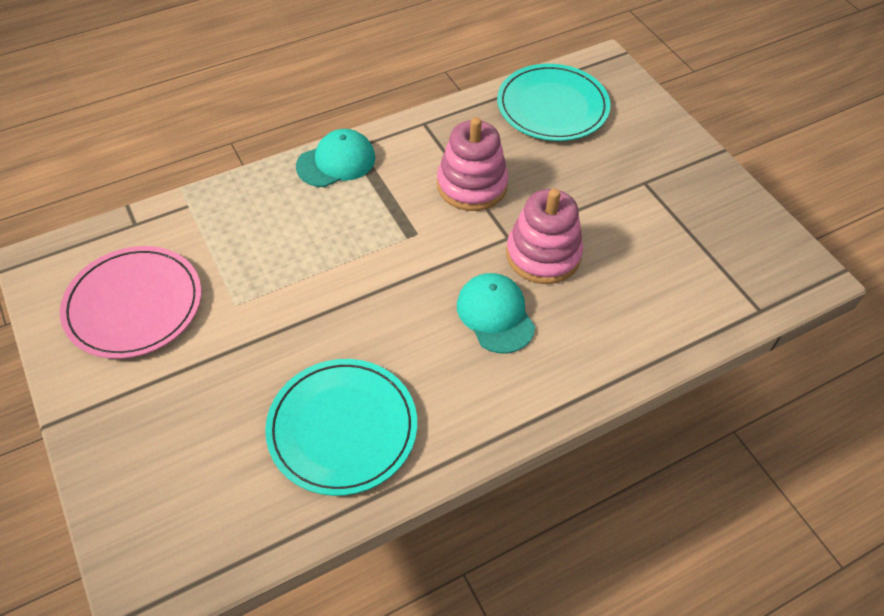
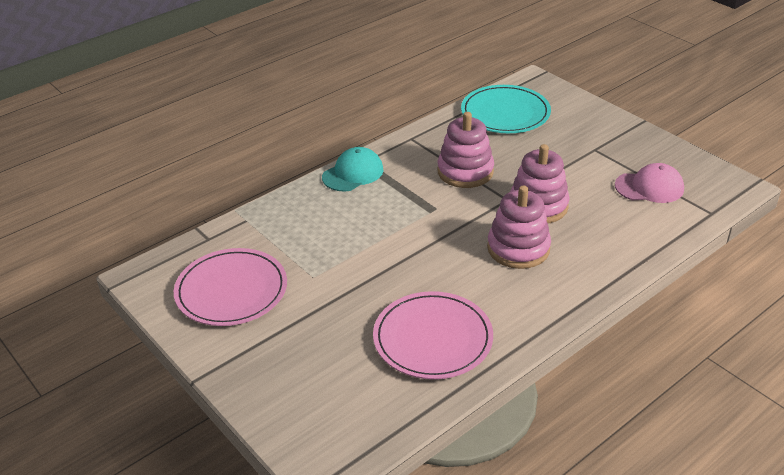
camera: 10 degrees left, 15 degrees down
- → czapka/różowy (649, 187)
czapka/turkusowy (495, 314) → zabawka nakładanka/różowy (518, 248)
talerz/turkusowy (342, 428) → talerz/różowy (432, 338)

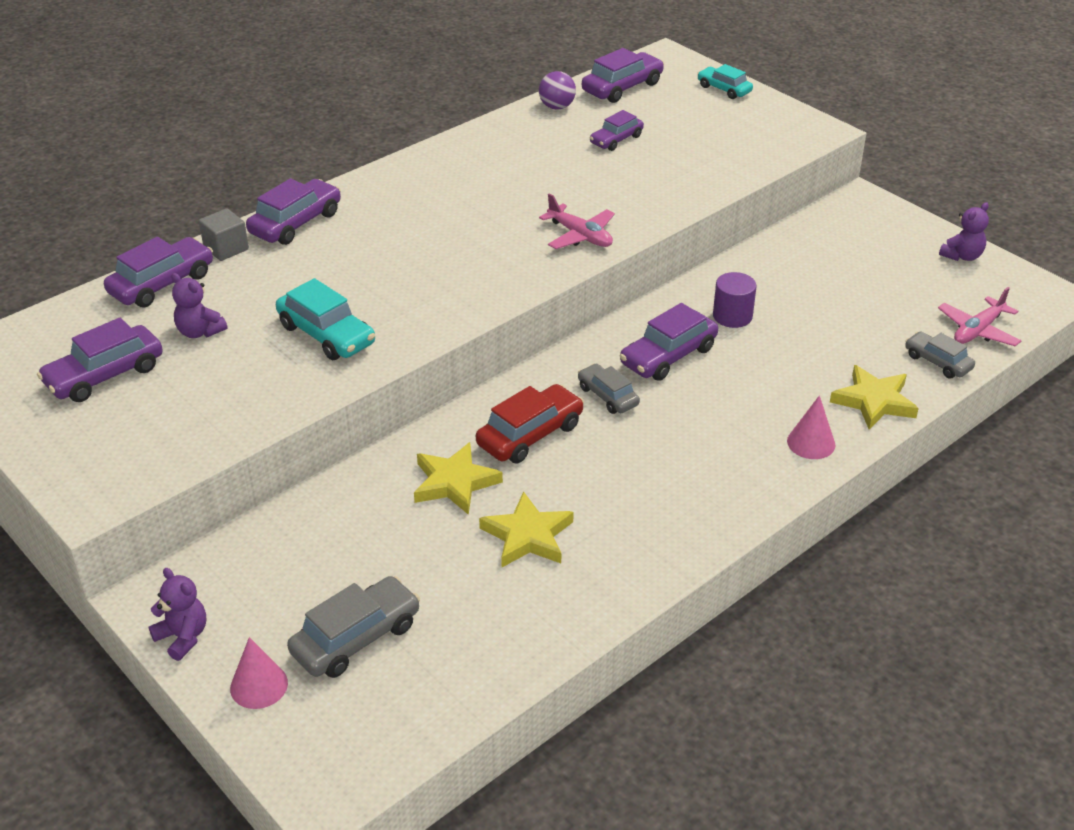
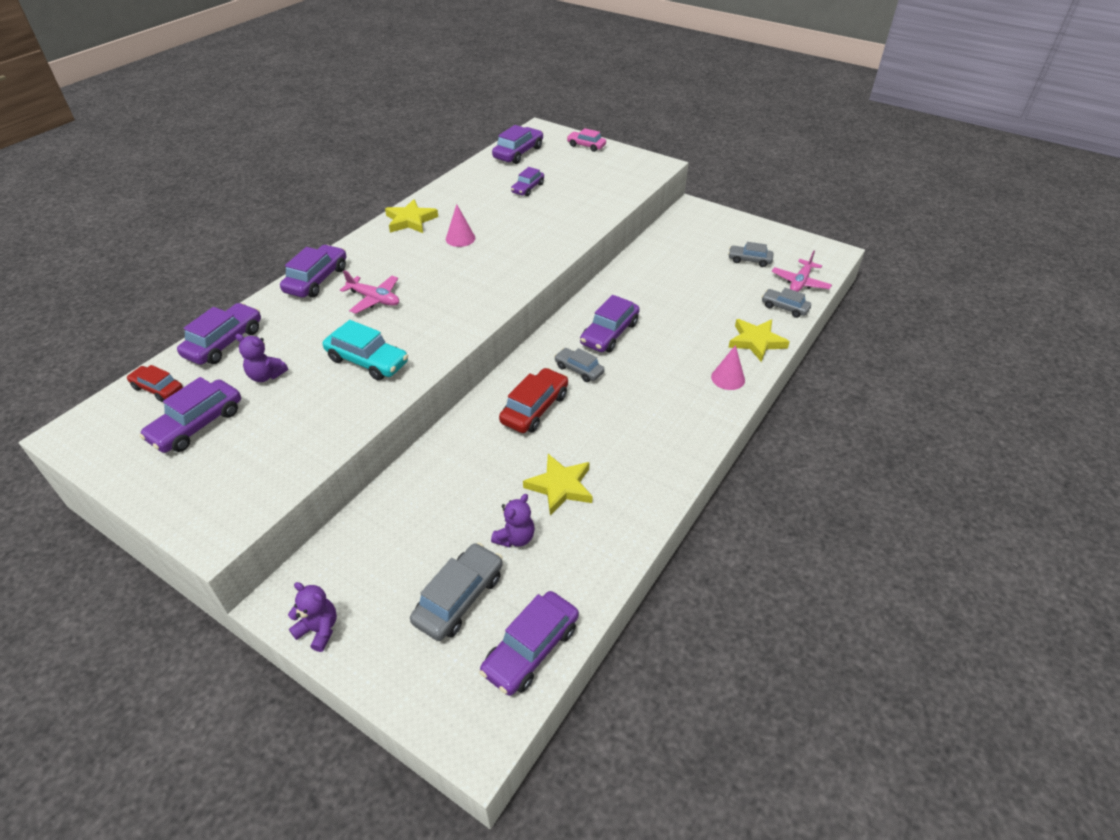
camera: 15 degrees left, 5 degrees up
sześcian/szary (226, 248) → -
piłka/fioletowy (557, 107) → -
walec/fioletowy (732, 316) → -
- → samochód/czerwony (158, 389)
- → samochód/fioletowy (531, 649)
- → samochód/szary (749, 260)
stożek/różowy (259, 685) → stożek/różowy (460, 238), moved
gwiazda/żółty (454, 482) → gwiazda/żółty (410, 220), moved
samolot/różowy (580, 236) → samolot/różowy (374, 299), moved
miś/fioletowy (962, 256) → miś/fioletowy (515, 538), moved
samochód/turkusowy (724, 89) → samochód/różowy (586, 146)

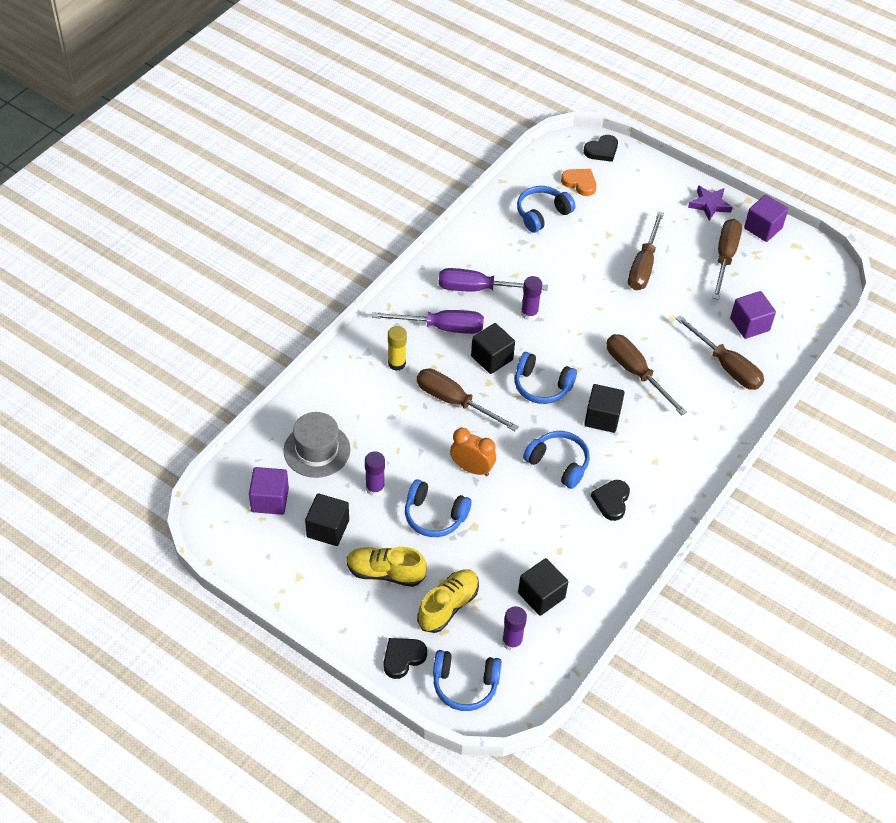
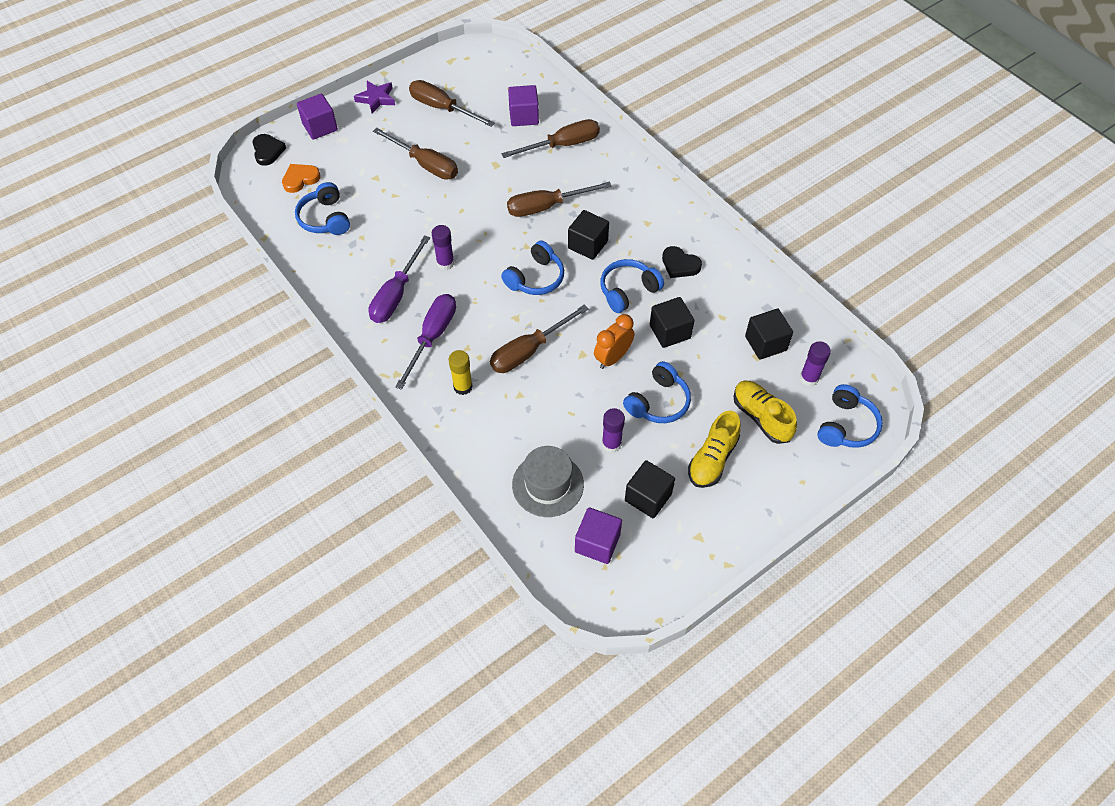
camera: 70 degrees left, 5 degrees up
serce/czarny (403, 658) → -
sześcian/czarny (492, 358) → sześcian/czarny (670, 332), moved
sześcian/fioletowy (763, 228) → sześcian/fioletowy (320, 127), moved

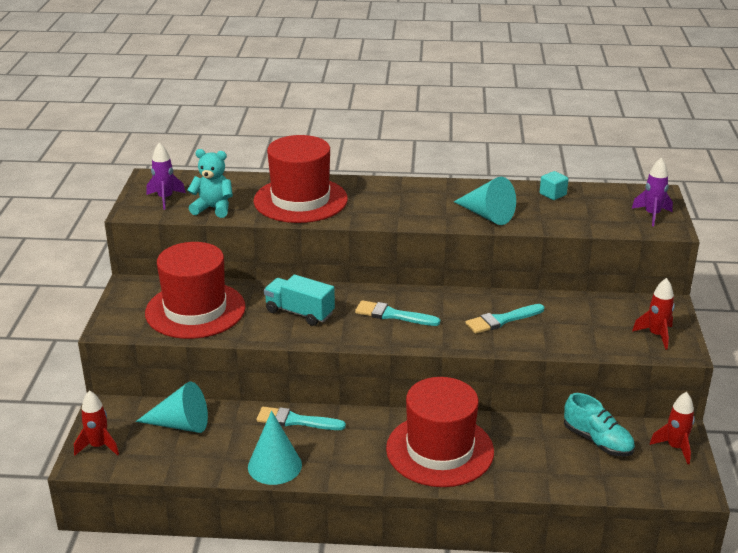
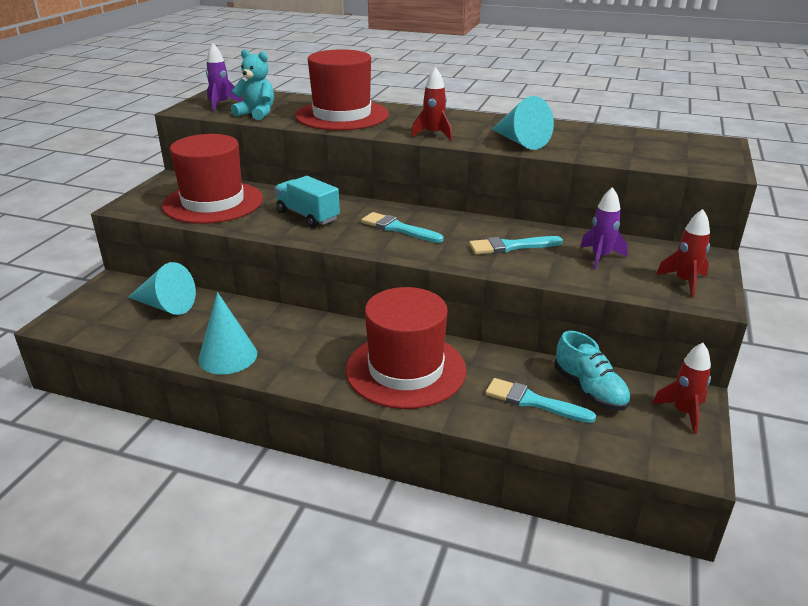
camera: 15 degrees right, 0 degrees up
sześcian/turkusowy (553, 194) → -
rakieta/czerwony (99, 446) → rakieta/czerwony (433, 134), moved
pędzel/turkusowy (296, 421) → pędzel/turkusowy (533, 401), moved
rakieta/fioletowy (652, 215) → rakieta/fioletowy (600, 257), moved

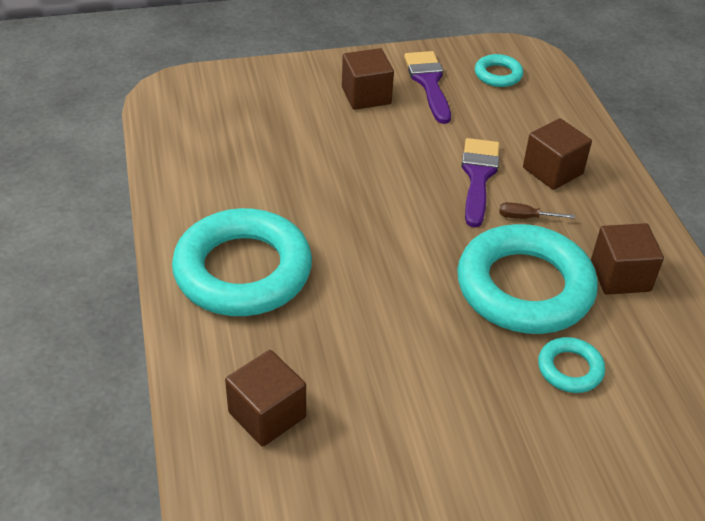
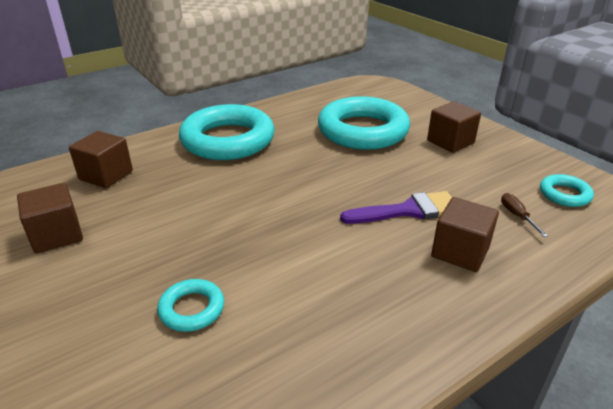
camera: 70 degrees right, 10 degrees down
pędzel/fioletowy (428, 82) → -
pierścień/turkusowy (524, 287) → pierścień/turkusowy (362, 131), moved
śrubokręt/brązowy (525, 217) → śrubokręt/brązowy (517, 216), moved
sześcian/brązowy (620, 276) → sześcian/brązowy (57, 235), moved

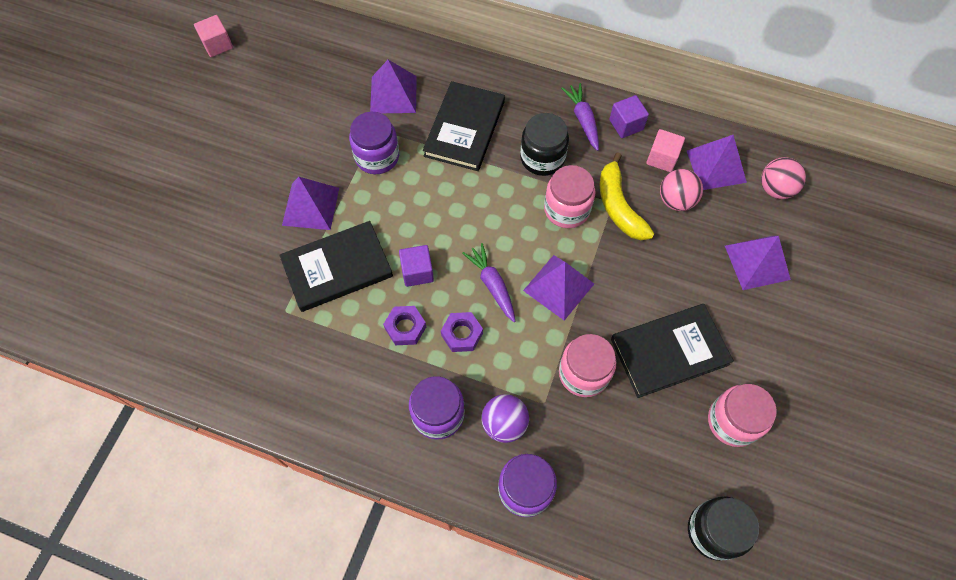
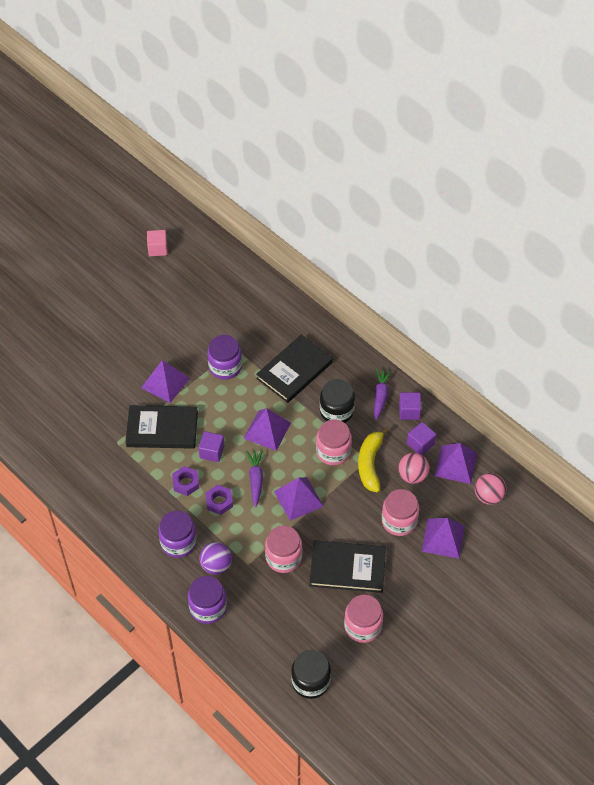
camera: 25 degrees right, 10 degrees down
- → słoik/różowy (399, 521)
piramida/fioletowy (393, 94) → piramida/fioletowy (267, 430), moved
sześcian/różowy (662, 158) → sześcian/fioletowy (420, 444)

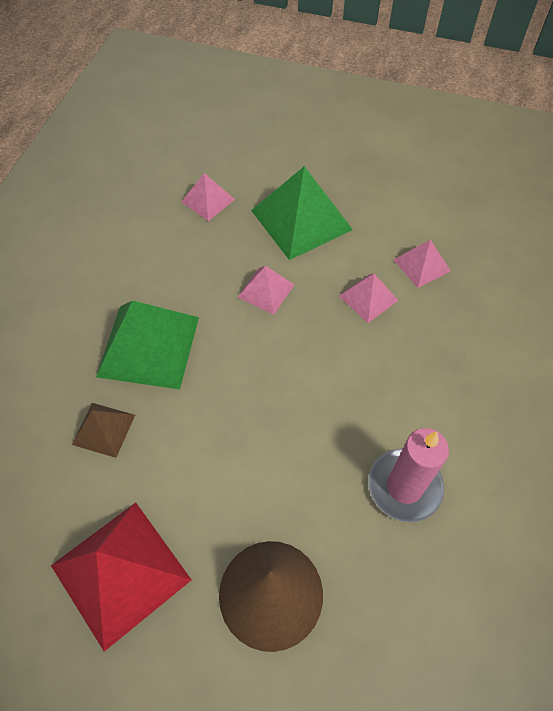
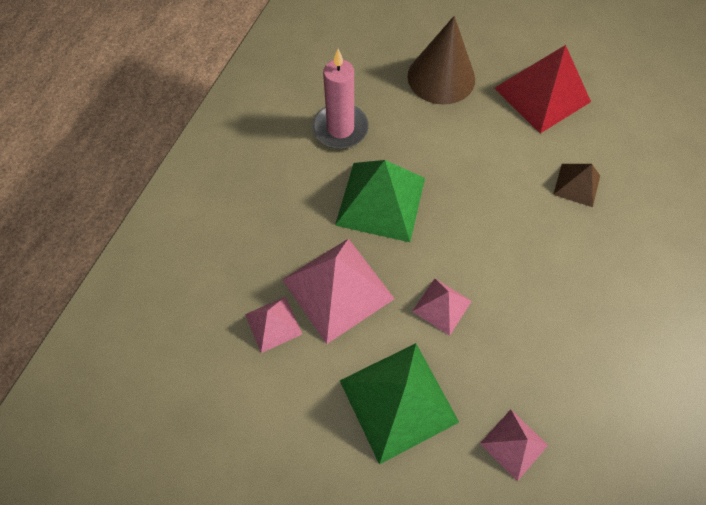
camera: 175 degrees left, 5 degrees up
piramida/zielony (149, 346) → piramida/zielony (380, 201), moved
piramida/różowy (368, 298) → piramida/różowy (338, 289), x1.89

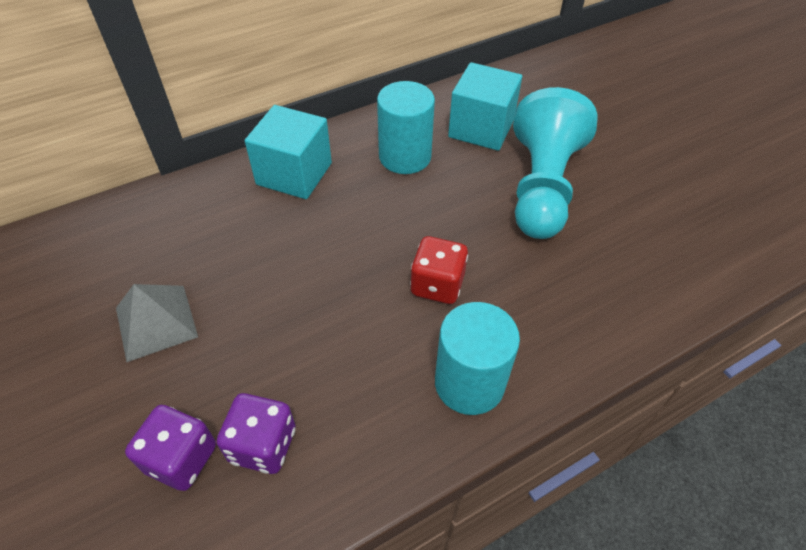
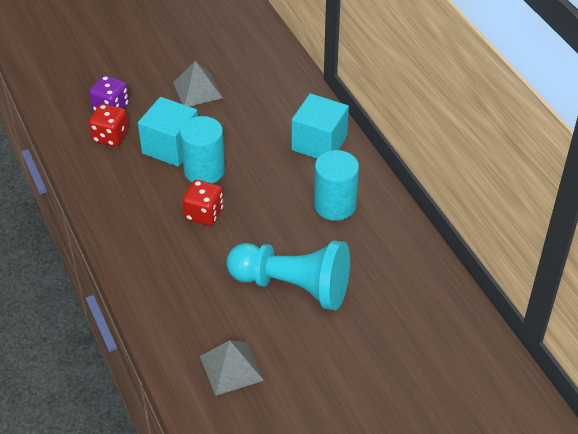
camera: 95 degrees right, 5 degrees down
- → piramida/szary (231, 368)
walec/turkusowy (469, 383) → walec/turkusowy (204, 170), moved
sześcian/turkusowy (481, 128) → sześcian/turkusowy (171, 147), moved
kostka do gry/fioletowy (263, 445) → kostka do gry/czerwony (110, 136)

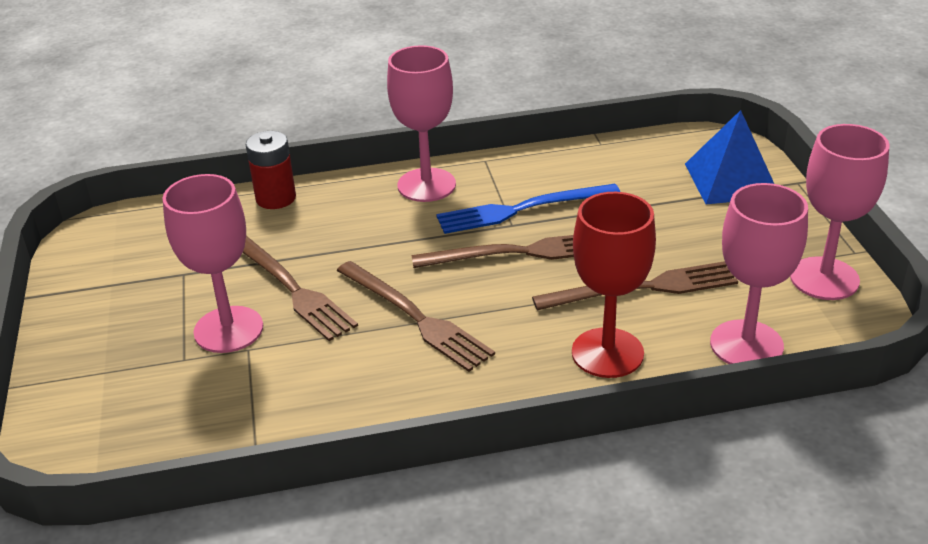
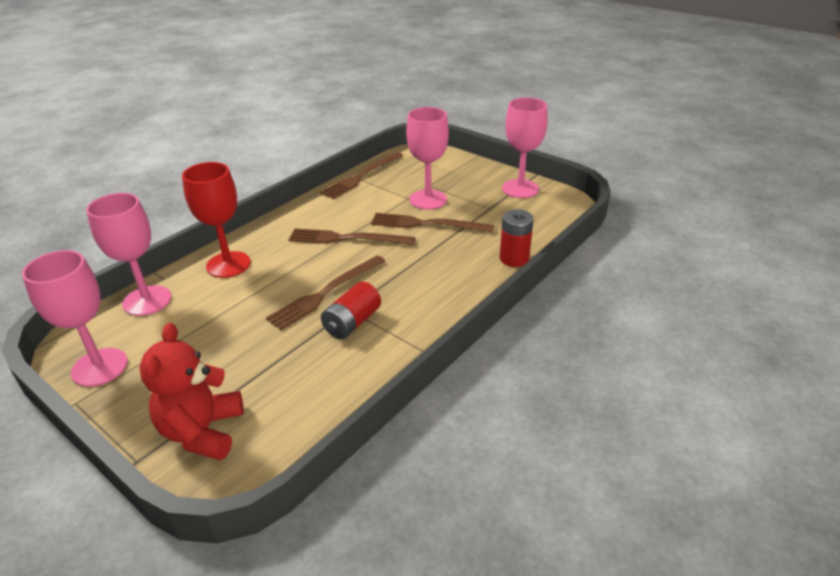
camera: 140 degrees right, 0 degrees up
kielich/różowy (426, 185) → kielich/różowy (520, 189), moved
widelec/brązowy (642, 288) → widelec/brązowy (361, 176), moved
widelec/niebieski (522, 209) → bateria/czerwony (352, 322)
piramida/niebieski (731, 180) → miś/czerwony (202, 431)

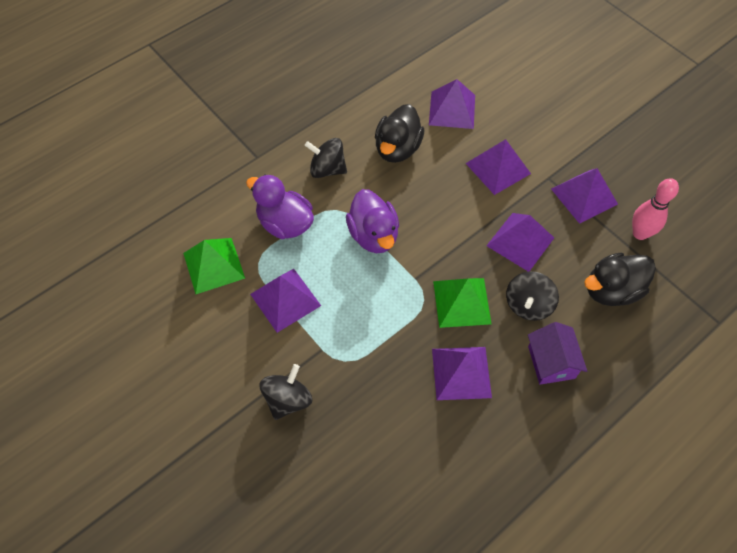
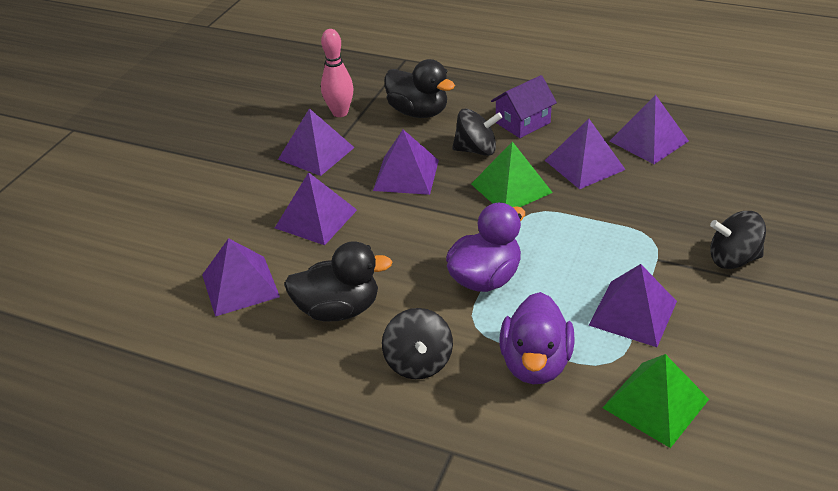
camera: 115 degrees left, 20 degrees down
- → piramida/fioletowy (648, 141)

